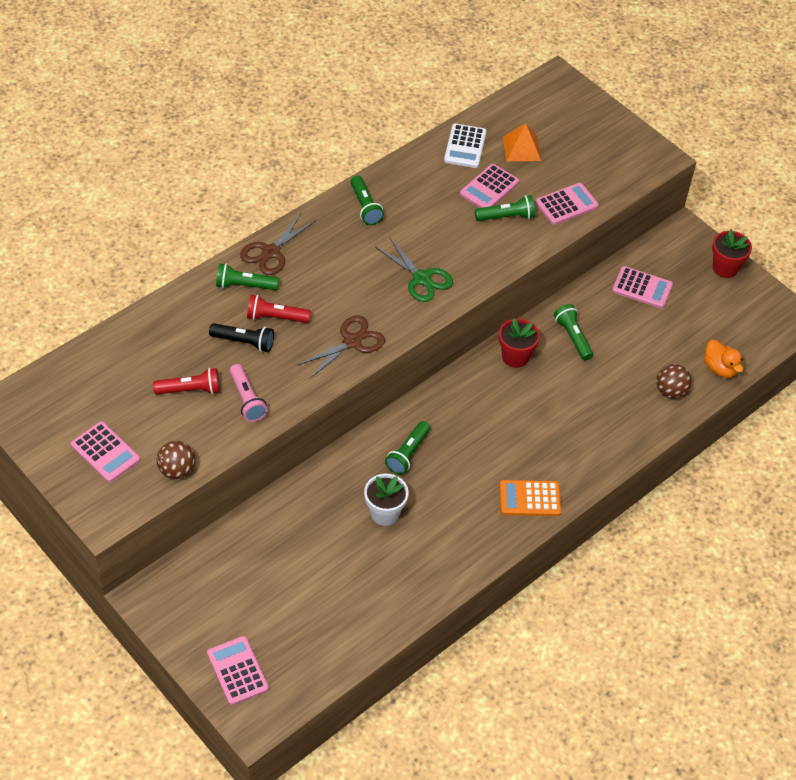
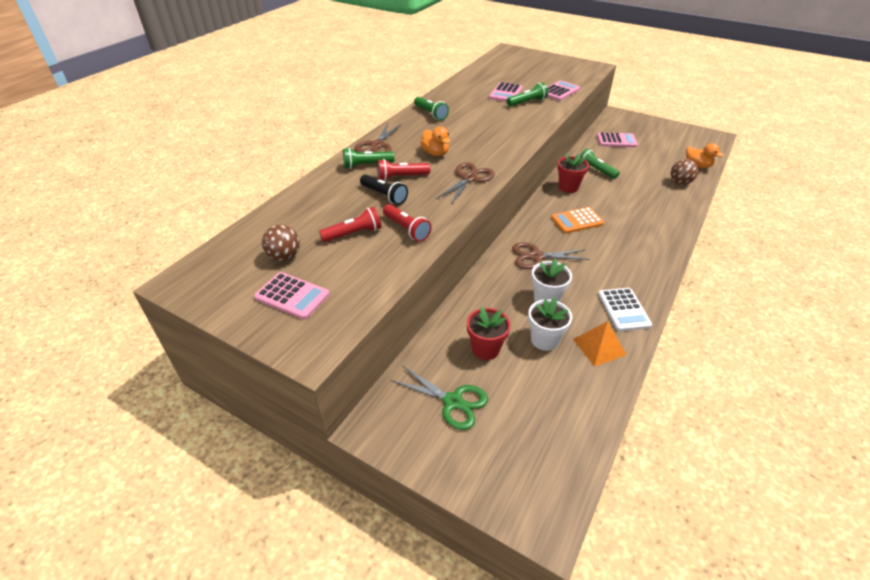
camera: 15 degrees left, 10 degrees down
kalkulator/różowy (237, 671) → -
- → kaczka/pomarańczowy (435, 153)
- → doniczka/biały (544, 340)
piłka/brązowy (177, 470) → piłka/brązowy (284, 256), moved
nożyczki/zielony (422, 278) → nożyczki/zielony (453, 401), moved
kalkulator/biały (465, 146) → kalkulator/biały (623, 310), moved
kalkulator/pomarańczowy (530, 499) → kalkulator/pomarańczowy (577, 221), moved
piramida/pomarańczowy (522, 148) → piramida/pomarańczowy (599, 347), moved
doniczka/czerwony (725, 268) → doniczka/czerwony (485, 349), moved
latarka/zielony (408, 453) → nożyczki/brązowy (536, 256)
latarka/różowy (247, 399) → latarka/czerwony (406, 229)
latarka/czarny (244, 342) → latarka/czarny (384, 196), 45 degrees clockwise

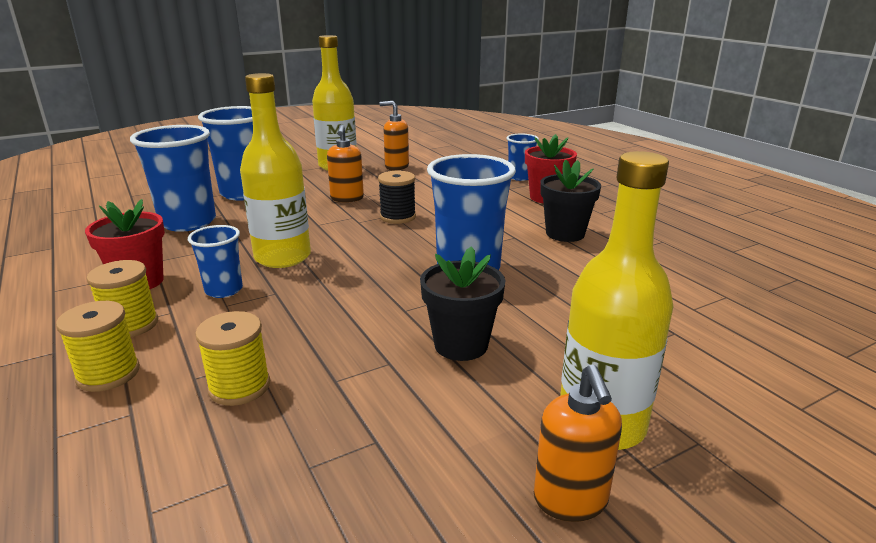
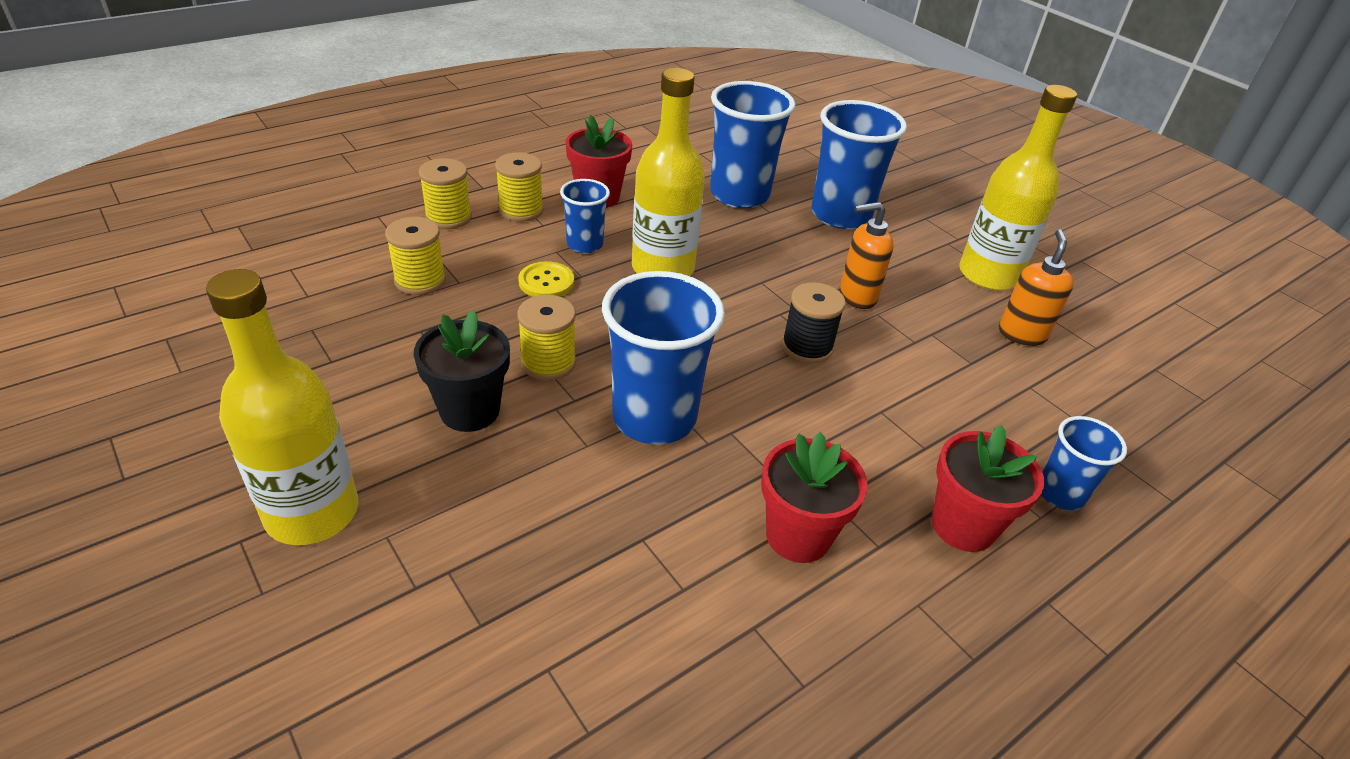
camera: 80 degrees right, 15 degrees up
dozownik mydła/pomarańczowy (570, 501) → -
- → szpulka/żółty (548, 362)
- → guzik/żółty (546, 282)
doniczka/czarny (565, 234) → doniczka/czerwony (798, 536)

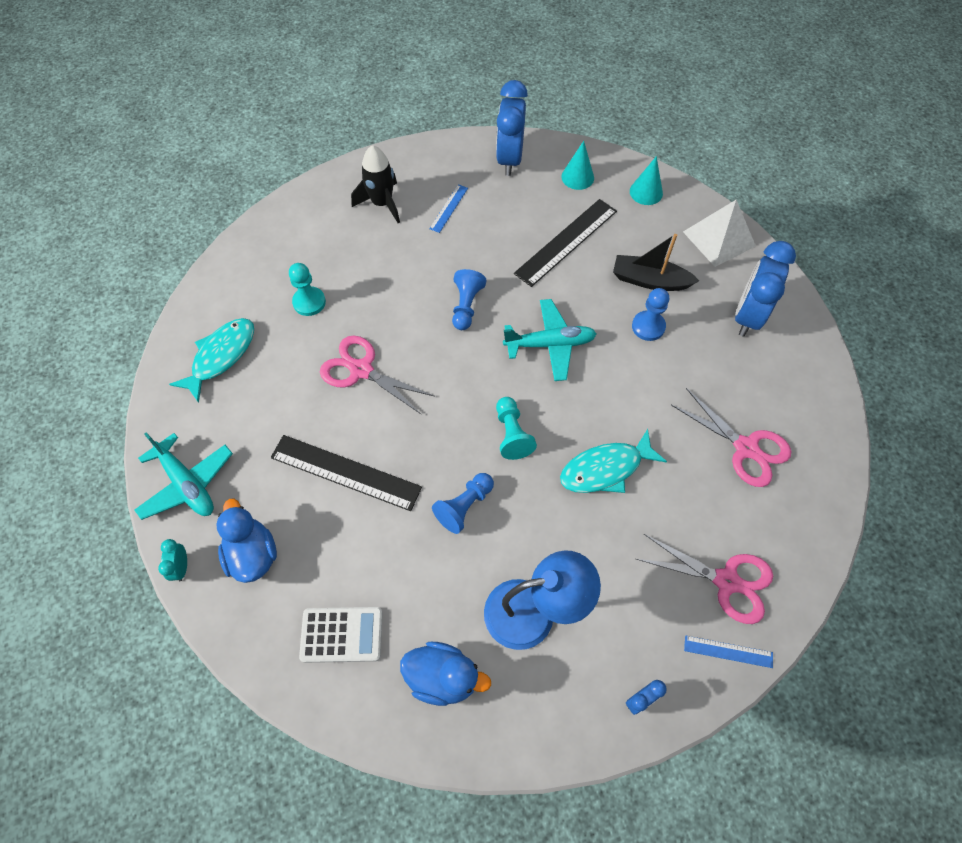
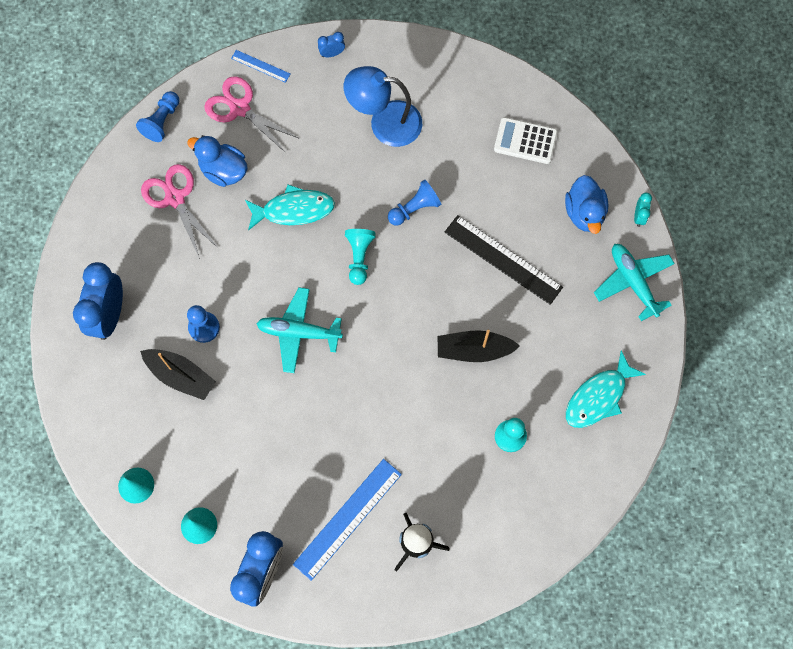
camera: 165 degrees left, 10 degrees up
linijka/czarny (566, 242) → -
piramida/biały (719, 238) → -
kaczka/niebieski (443, 677) → kaczka/niebieski (223, 170), moved
pionek/niebieski (466, 306) → pionek/niebieski (162, 121), moved
nożyczki/różowy (361, 370) → łódka/czarny (473, 350)
budzik/niebieski (748, 316) → budzik/niebieski (109, 315), 150 degrees clockwise
linijka/niebieski (449, 208) → linijka/niebieski (347, 518), x1.99

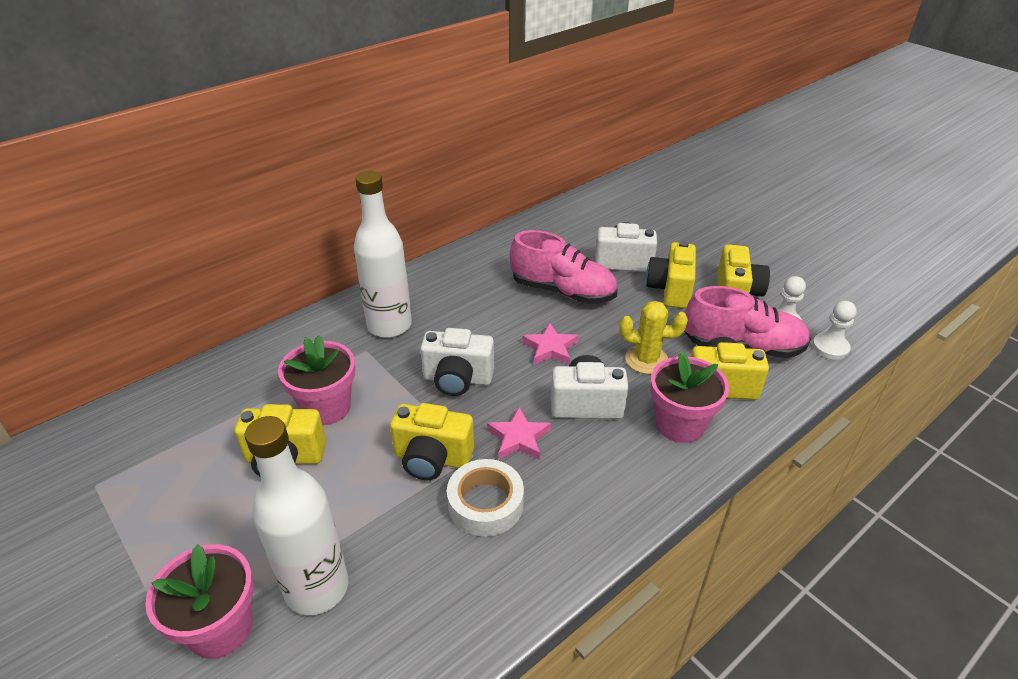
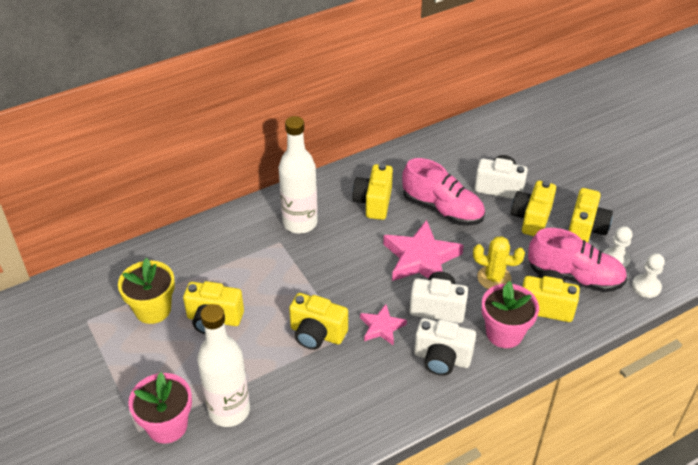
camera: 10 degrees right, 5 degrees up
doniczka/różowy (326, 407) → -
taśma klejąca/biały (485, 503) → -
- → doniczka/żółty (153, 309)
- → aparat fotograficzny/żółty (373, 202)
aparat fotograficzny/biały (457, 379) → aparat fotograficzny/biały (442, 359), moved
gwiazda/różowy (550, 348) → gwiazda/różowy (421, 258), x1.82

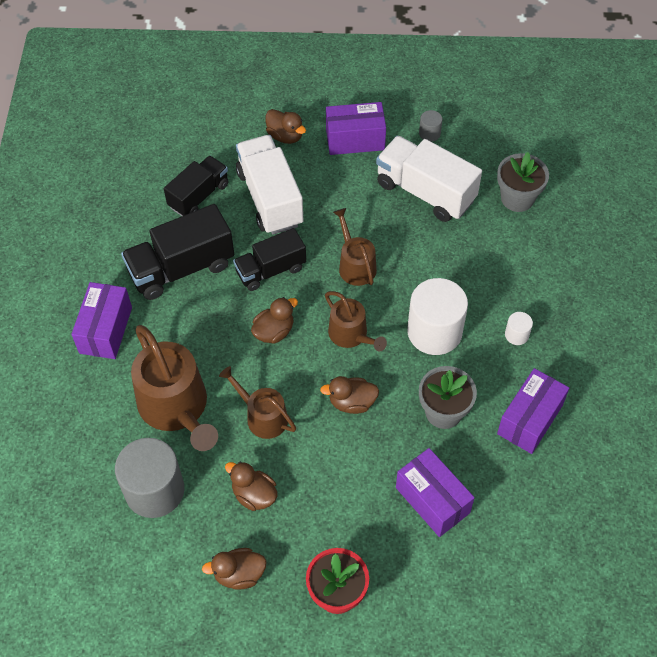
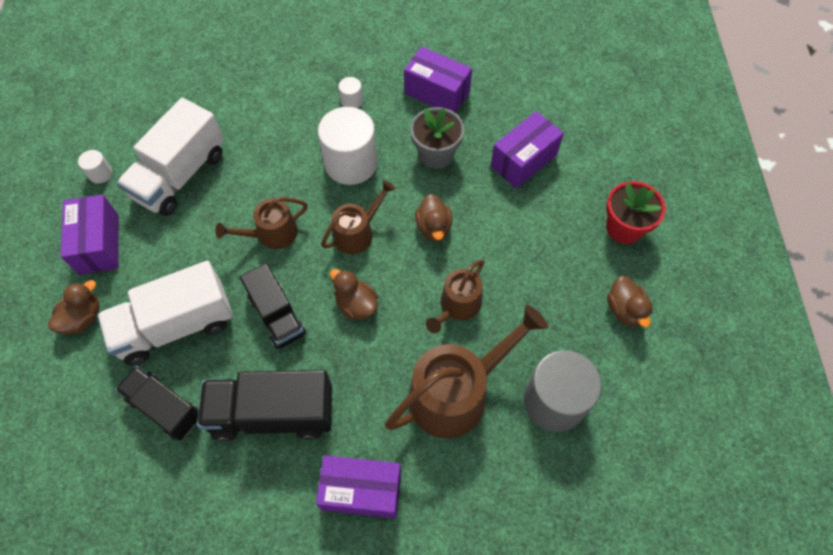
camera: 95 degrees left, 5 degrees up
kaczka/brązowy (254, 495) → -
doniczka/szary (517, 198) → -
walec/szary (429, 133) → walec/biały (100, 174)
ciężarówka/czarny (181, 268) → ciężarówka/czarny (273, 413), 120 degrees clockwise

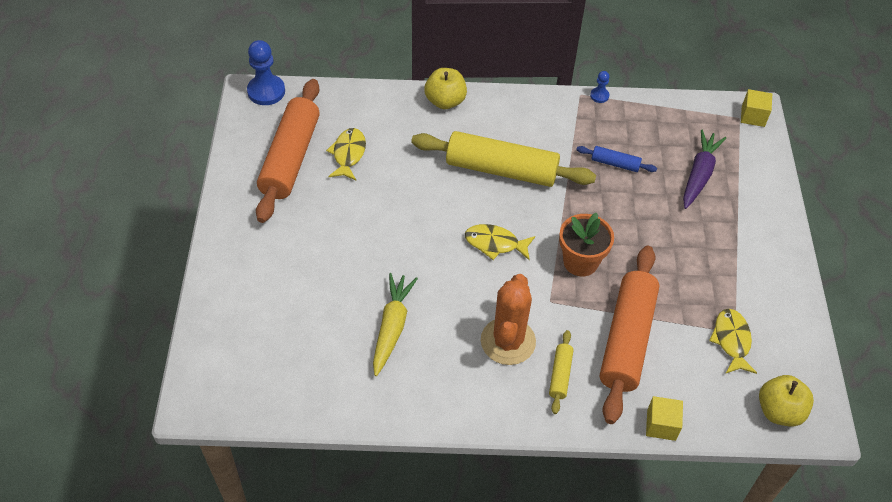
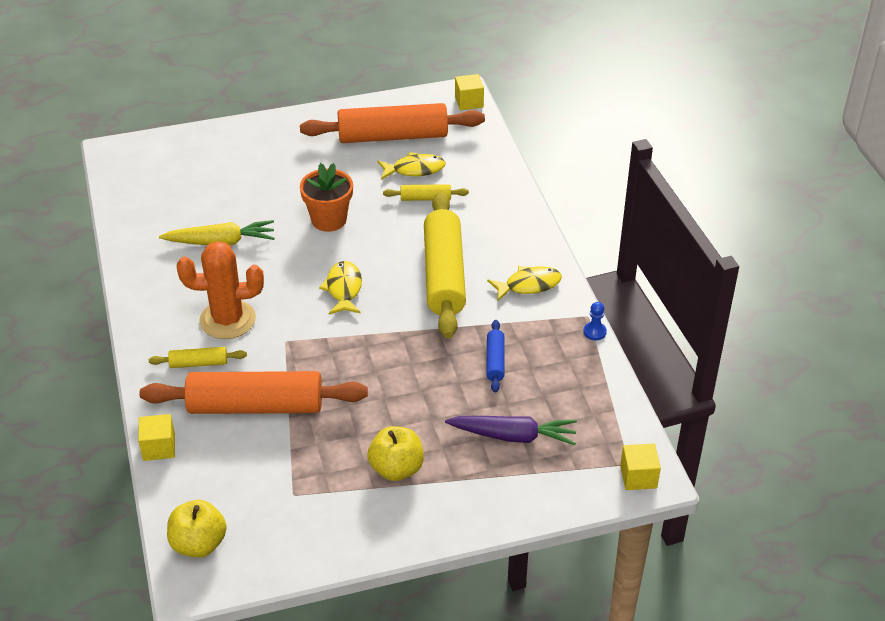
camera: 75 degrees right, 10 degrees down
- → wałek do ciasta/żółty (425, 198)
jabłko/żółty (445, 101) → jabłko/żółty (396, 468), moved
doniczka/pomarańczowy (580, 262) → doniczka/pomarańczowy (329, 220), moved
ryba/żółty (731, 340) → ryba/żółty (529, 285), moved
pionek/niebieski (266, 91) → sześcian/żółty (469, 102)

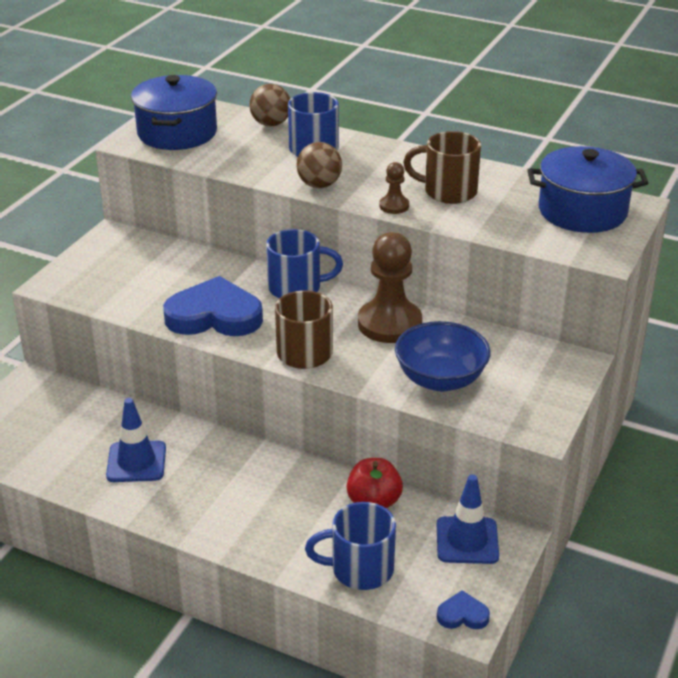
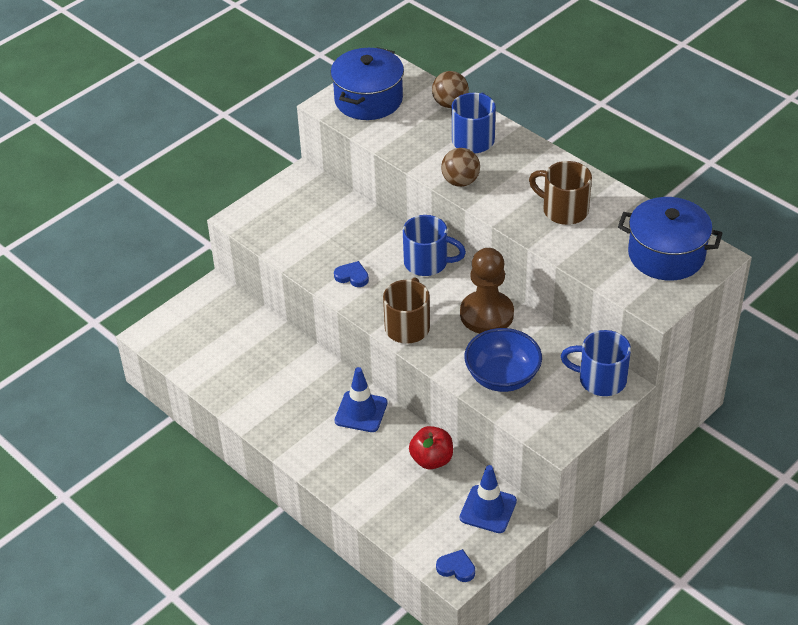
camera: 20 degrees right, 10 degrees up
pionek/brązowy (394, 206) → -
pachołek/niebieski (136, 462) → pachołek/niebieski (361, 412), moved
kubek/niebieski (360, 569) → kubek/niebieski (600, 379), moved
serce/niebieski (214, 316) → serce/niebieski (352, 276), x0.45

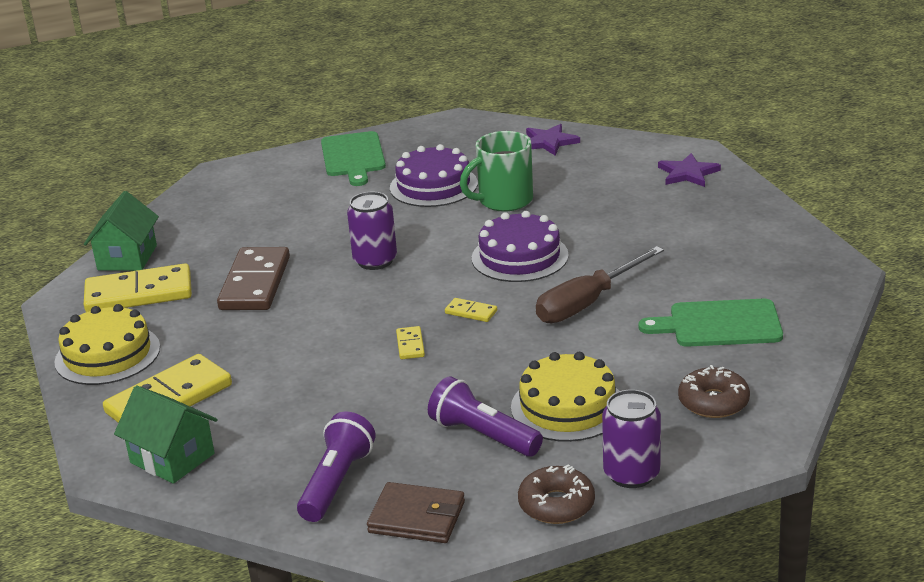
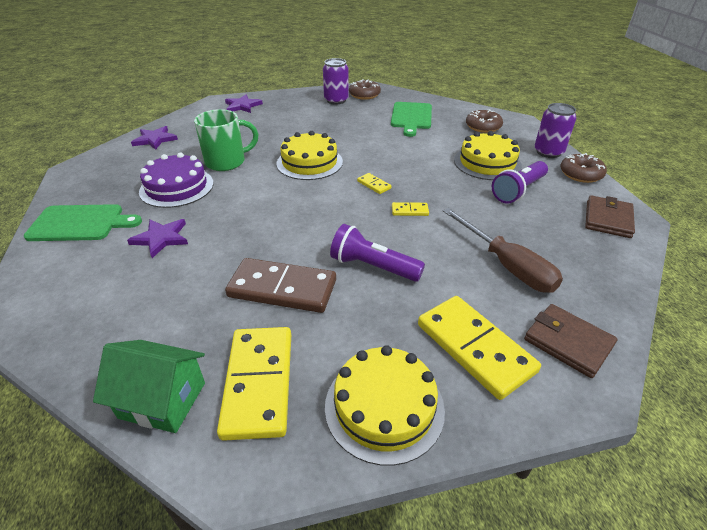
camera: 85 degrees left, 10 degrees up
- → gwiazda/fioletowy (161, 238)
- → donut/brązowy (364, 95)
latarka/fioletowy (337, 482) → latarka/fioletowy (372, 266), moved
puszka/fioletowy (375, 261) → puszka/fioletowy (336, 100), moved
śrubokręt/brązowy (587, 303) → śrubokręt/brązowy (507, 265), moved
domek/zielony (172, 458) → portfel/brązowy (568, 342)
tort/fioletowy (520, 257) → tort/żółty (309, 162)
kostka domina/żółty (471, 312) → kostka domina/żółty (374, 185), 75 degrees counterclockwise
kubek/zielony (504, 201) → kubek/zielony (227, 162), 90 degrees counterclockwise

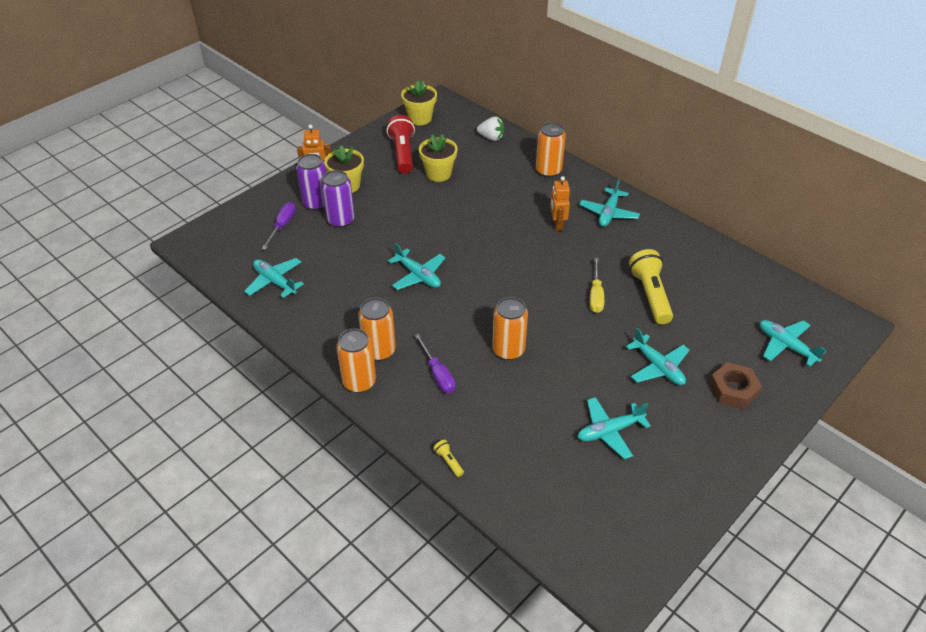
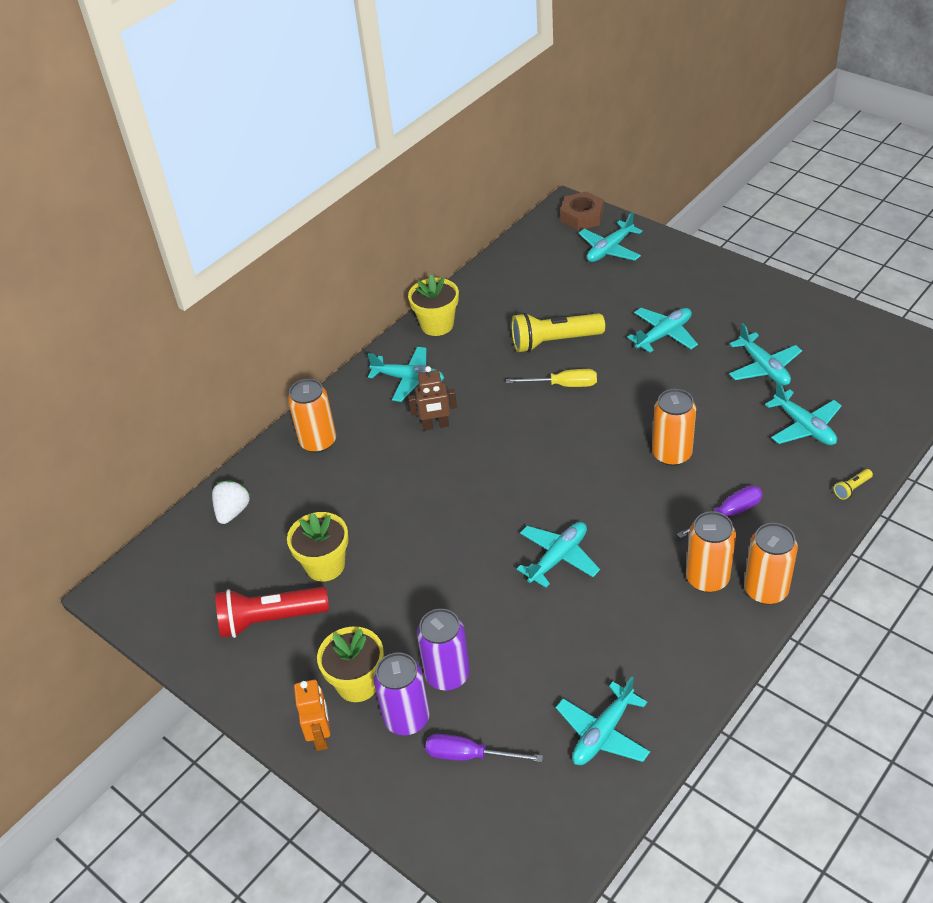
camera: 90 degrees left, 0 degrees up
- → samolot/turkusowy (804, 426)
doniczka/żółty (420, 118) → doniczka/żółty (437, 325), moved
nakrętka/brązowy (733, 390) → nakrętka/brązowy (582, 216), moved
robot/pomarańczowy (557, 224) → robot/brązowy (436, 425)

